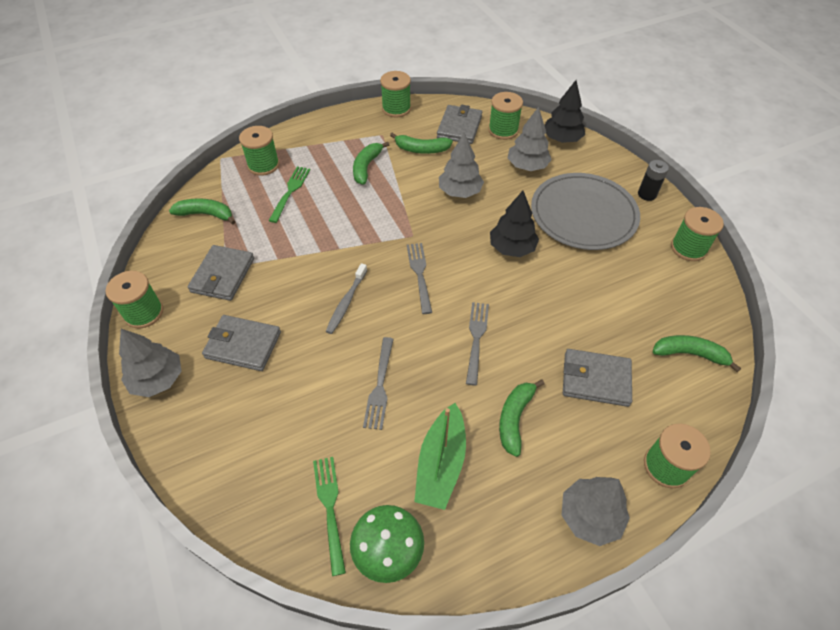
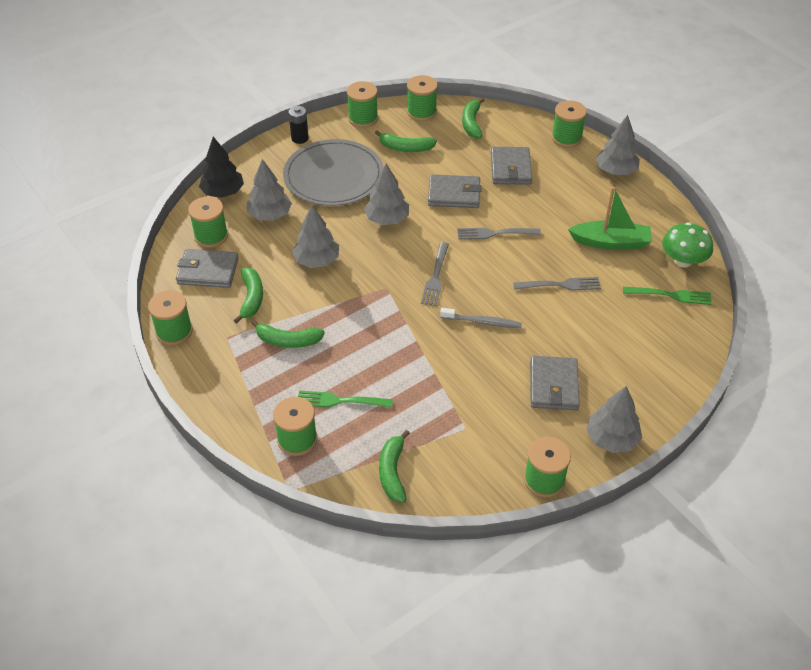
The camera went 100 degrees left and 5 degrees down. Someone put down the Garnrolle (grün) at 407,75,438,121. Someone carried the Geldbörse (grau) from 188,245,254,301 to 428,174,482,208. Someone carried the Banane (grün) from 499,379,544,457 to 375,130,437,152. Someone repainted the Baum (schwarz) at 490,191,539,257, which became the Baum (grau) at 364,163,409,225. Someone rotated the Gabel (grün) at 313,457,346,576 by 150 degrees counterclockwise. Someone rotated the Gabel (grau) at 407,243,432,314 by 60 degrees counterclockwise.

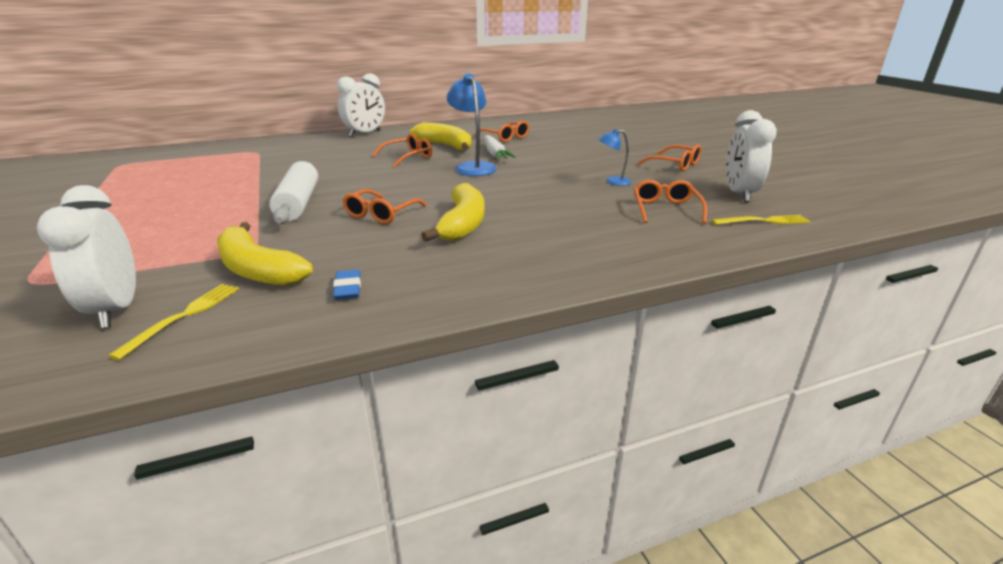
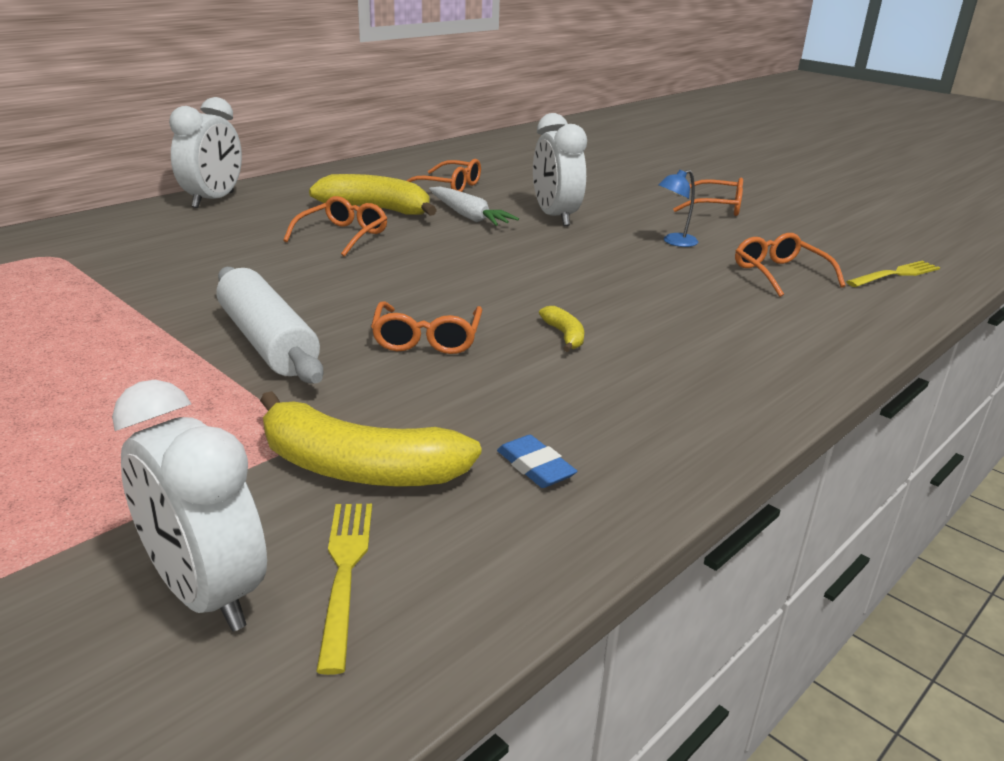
The camera went 25 degrees left and 0 degrees up. Someone took away the Lampe (blau) at 447,73,496,176. Someone carried the Wecker (weiß) from 726,110,777,202 to 533,113,587,226. Someone scaled the Banane (gelb) at 421,183,485,242 by 0.47.

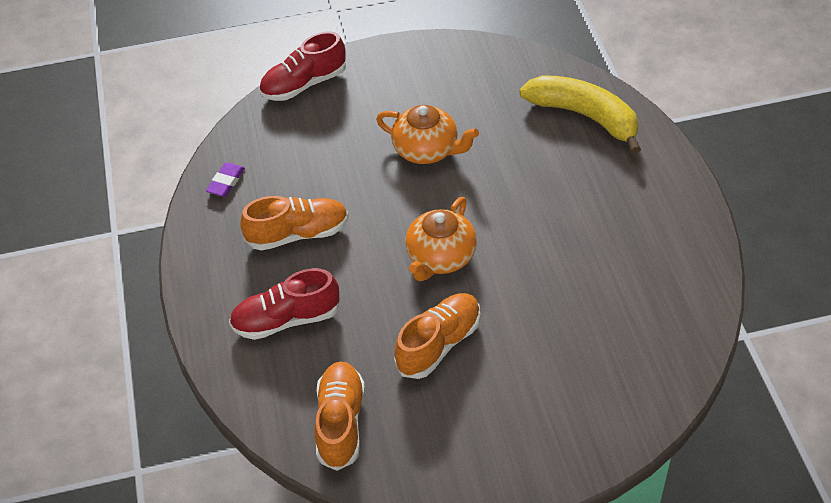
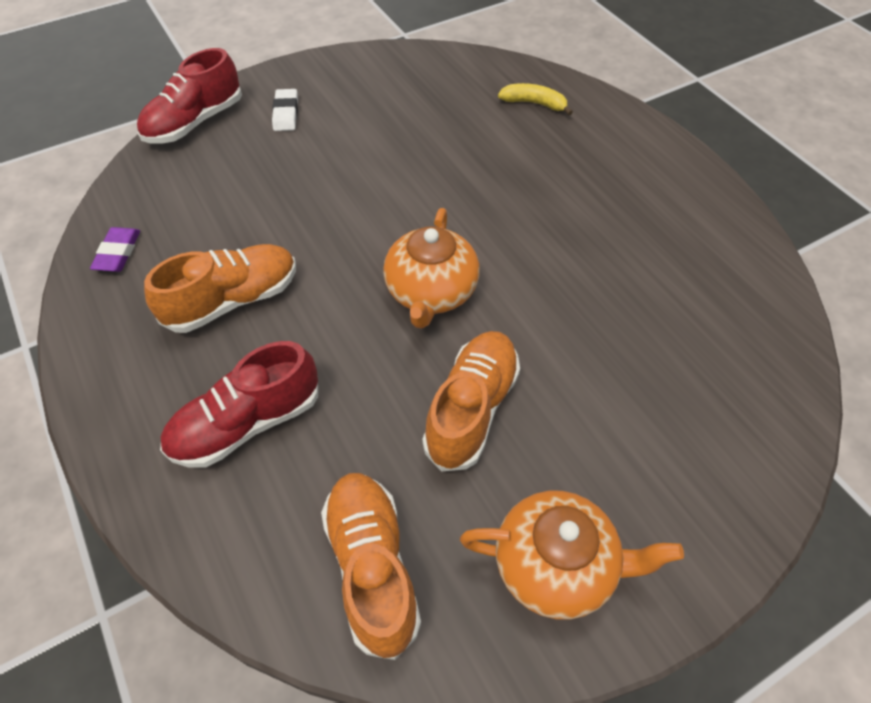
The camera went 20 degrees left and 5 degrees up. Someone put down the Radiergummi (weiß) at 272,89,298,131. Someone carried the Teekanne (orange) from 376,105,479,164 to 460,491,684,620. Someone scaled the Banane (gelb) at 519,75,641,154 by 0.47.

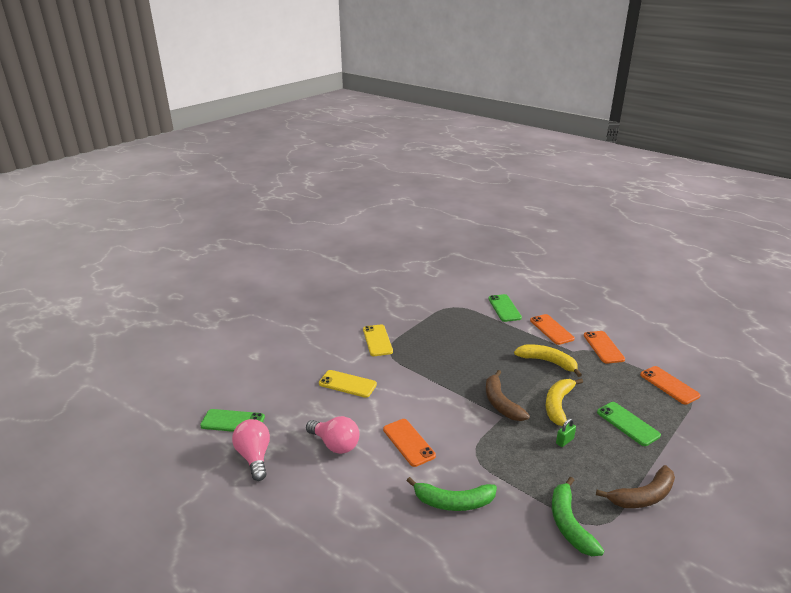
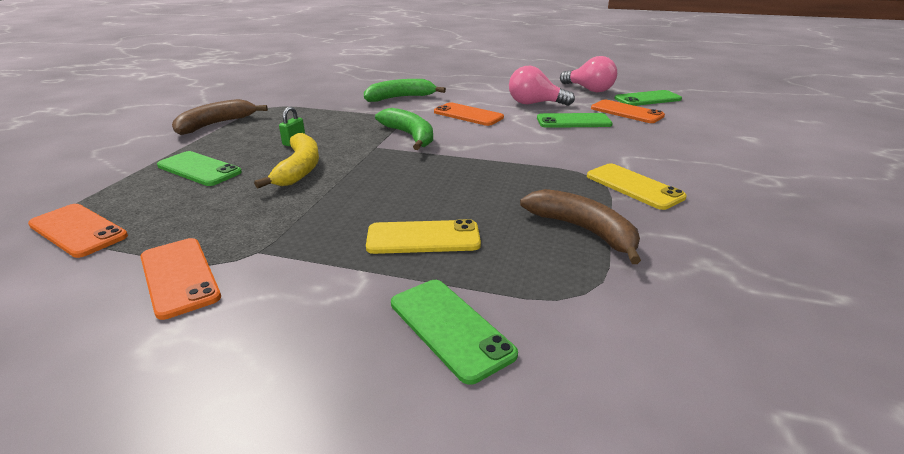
The camera went 155 degrees right and 0 degrees up. Someone took away the Banane (gelb) at 514,344,582,377. Someone put down the Handy (grün) at 537,113,613,128. Someone carried the Handy (gelb) from 319,370,377,398 to 366,219,481,254. Someone carried the Banane (braun) from 486,370,530,421 to 520,189,641,264. Someone carried the Handy (orange) from 530,314,575,345 to 591,100,665,123. Someone carried the Banane (grün) from 552,477,604,556 to 375,108,433,150.

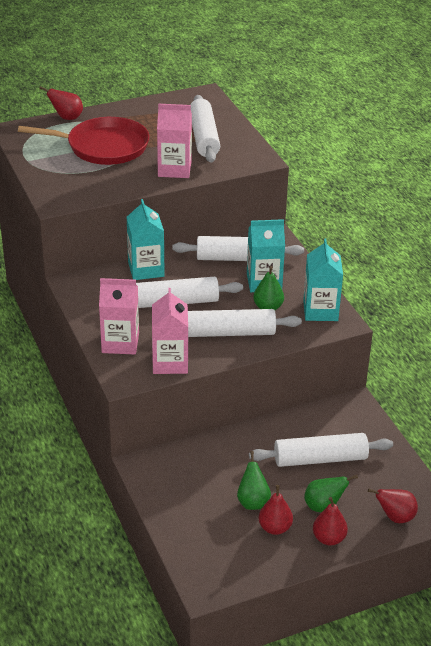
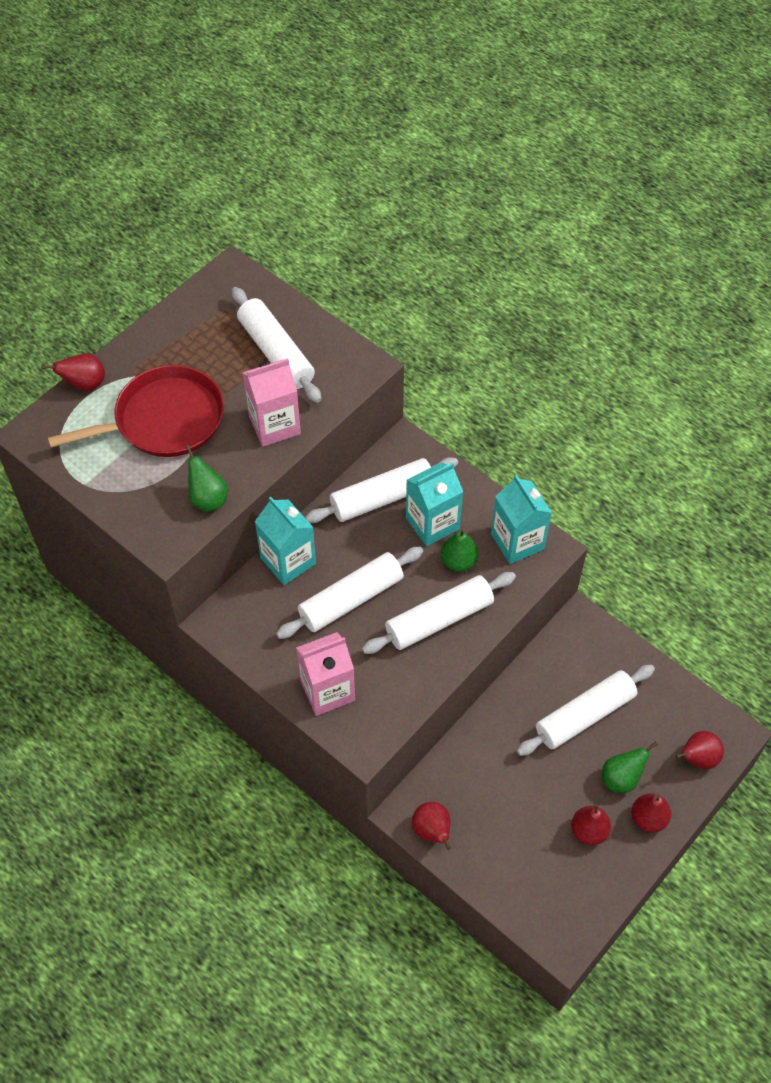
The camera went 25 degrees left and 20 degrees up. Someone took away the Getränkekarton (rosa) at 152,288,188,374. Someone put down the Birne (rot) at 412,802,451,850. Someone carried the Birne (grün) from 237,451,271,510 to 185,445,228,512.

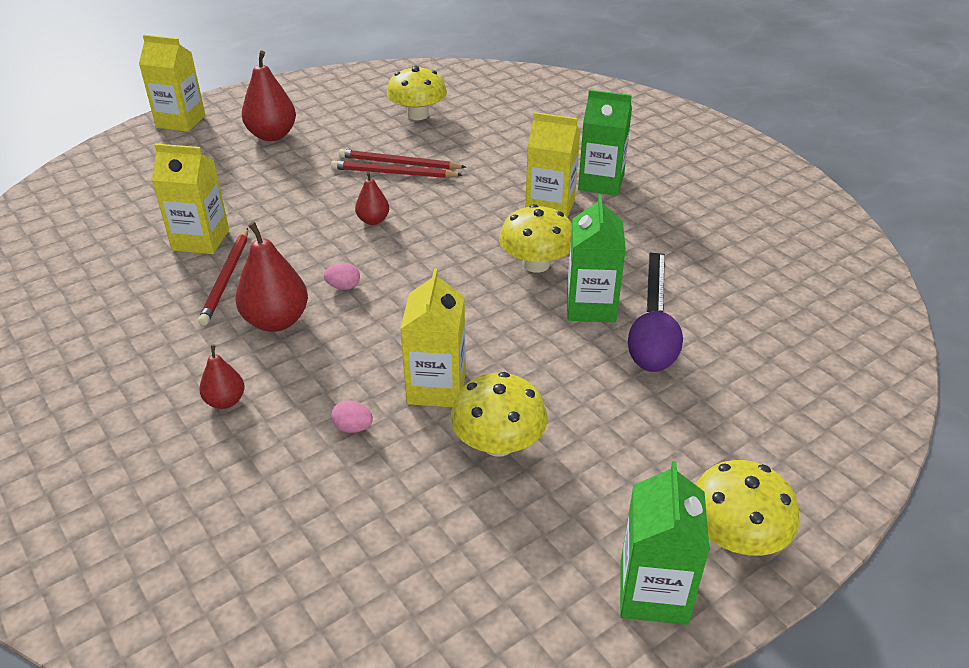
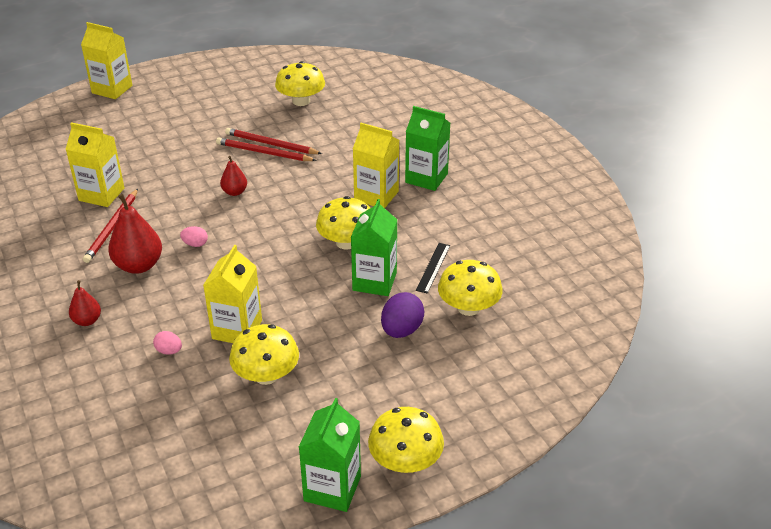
The camera went 10 degrees right and 0 degrees up. Someone took away the Birne (rot) at 242,50,296,141. Someone put down the Pilz (gelb) at 438,260,503,316.

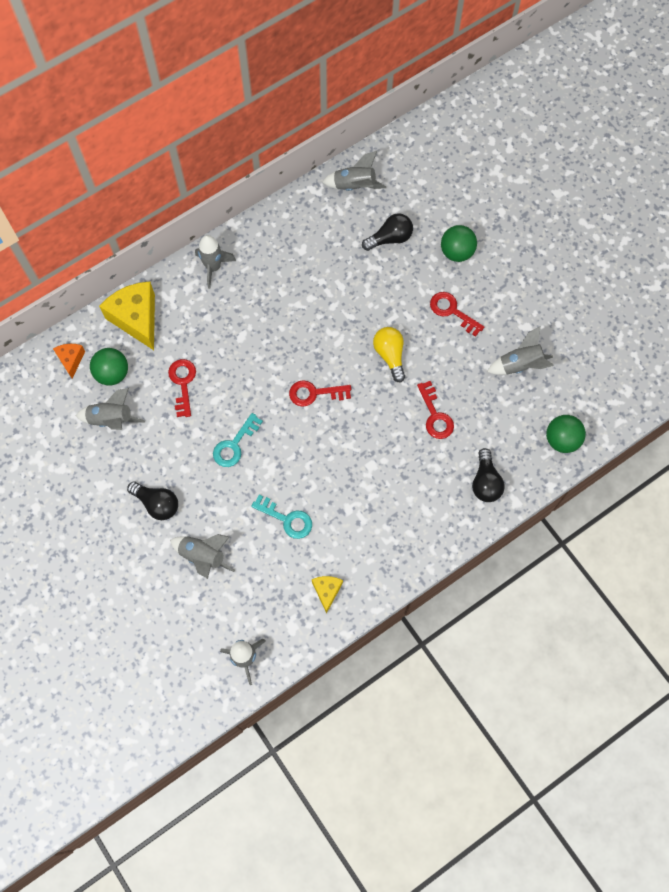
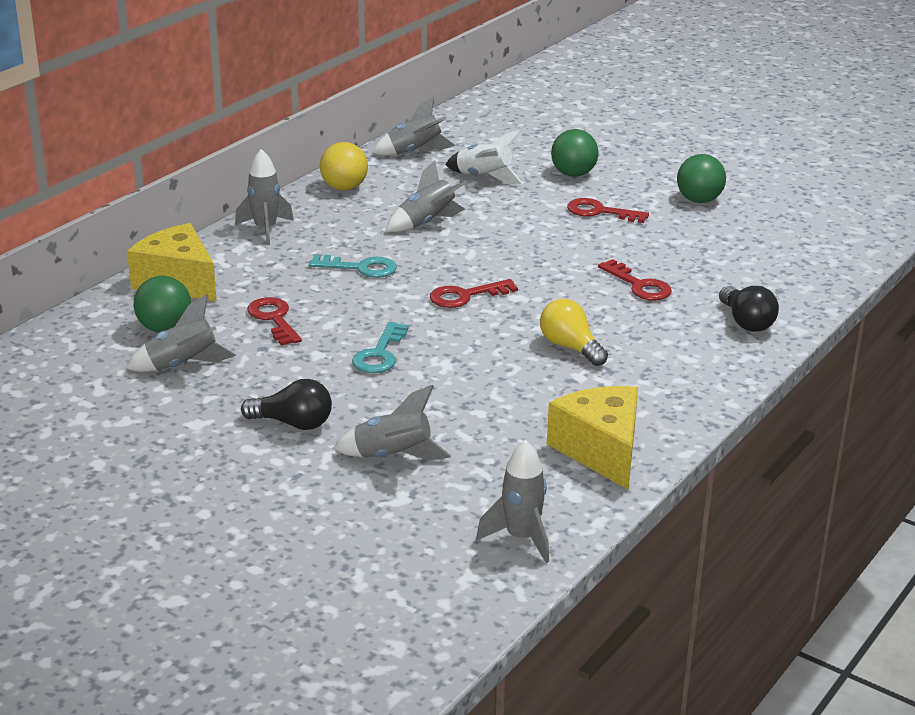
The camera went 20 degrees left and 40 degrees down. Someone took away the Käse (orange) at 53,344,85,379. Someone put down the Ball (gelb) at 320,142,368,191. Someone carried the Schlüssel (türkis) from 251,495,312,539 to 309,255,397,278. Someone carried the Glühbirne (gelb) from 373,327,405,383 to 540,299,608,366. Someone carried the Rakete (grau) from 487,327,554,375 to 386,161,467,232. Someone carried the Ball (grün) from 546,415,586,453 to 677,154,726,203. Someone swapped the Glühbirne (schwarz) at 362,213,413,251 for the Rakete (weiß) at 445,129,523,184. Someone scaled the Käse (gelb) at 312,576,343,614 by 1.94.

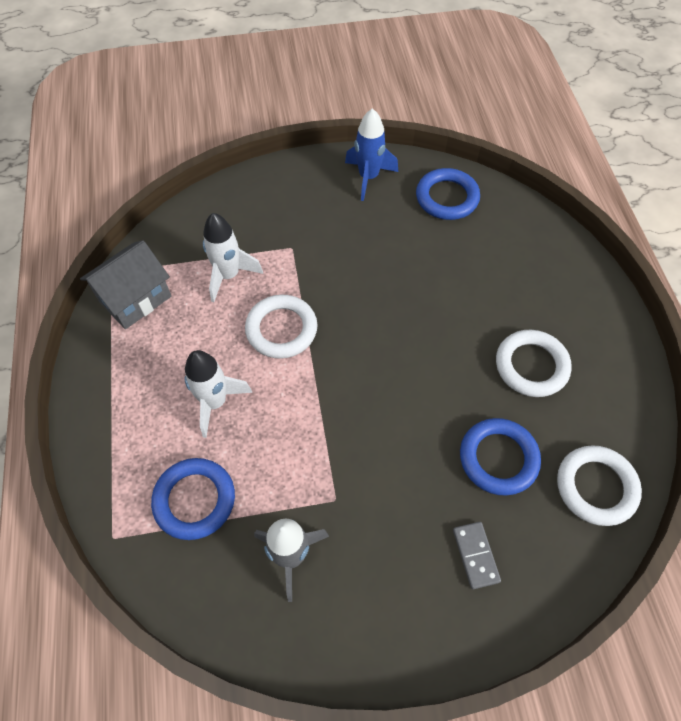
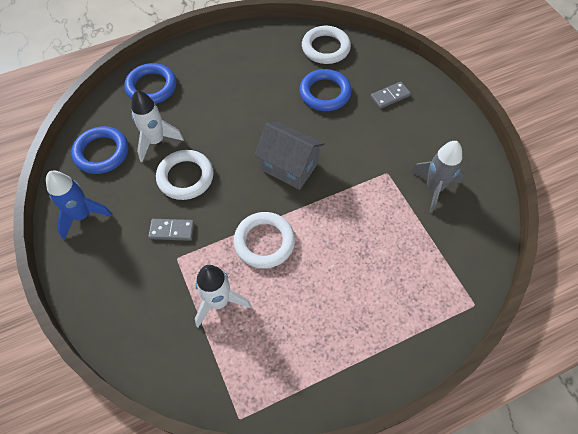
The camera went 105 degrees left and 0 degrees up. Someone put down the Dominostein (grau) at 148,219,194,241. Someone carried the Haus (grau) from 80,240,171,329 to 254,122,325,190. Someone carried the Ring (blau) from 151,458,235,540 to 124,63,177,104. Someone carried the Rakete (weiß) from 184,350,252,438 to 131,90,184,162. Someone carried the Ring (weiß) from 496,330,572,397 to 156,150,214,200.

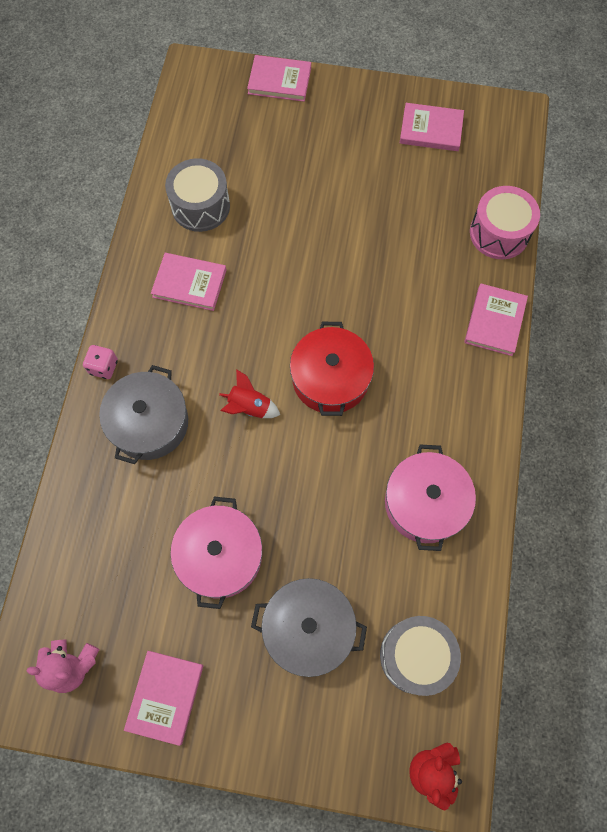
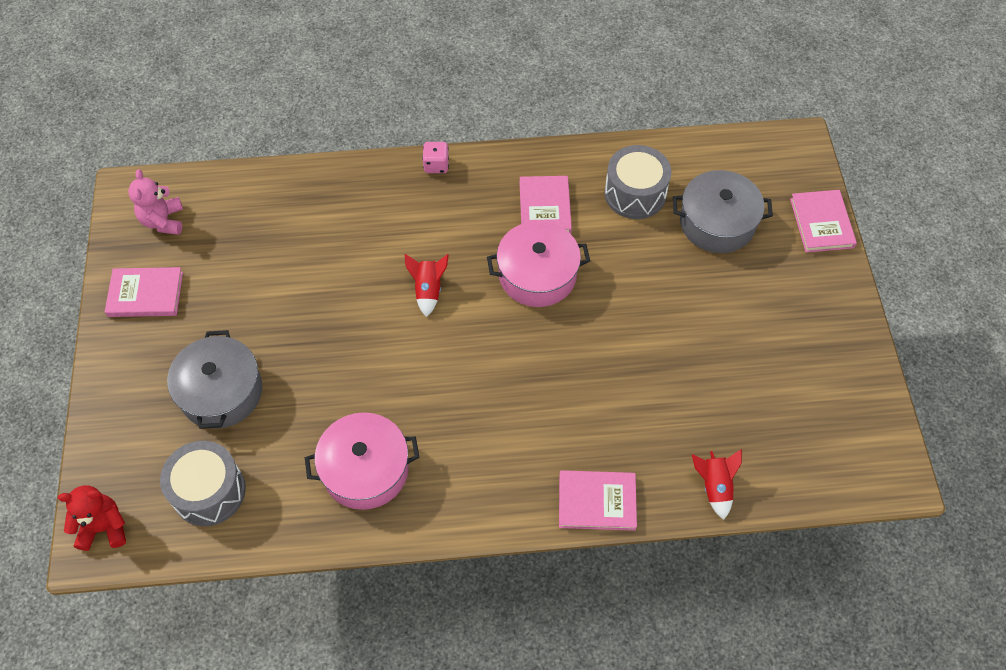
The camera went 75 degrees right and 10 degrees down. Someone took away the Kochtopf (rot) at 290,322,374,416. Someone took away the Buch (rosa) at 400,103,464,151. Someone carried the Kochtopf (grau) from 99,365,188,464 to 673,170,773,253. Someone carried the Kochtopf (rosa) from 170,497,262,609 to 487,221,590,307. Someone swapped the Trommel (rosa) at 470,186,540,259 for the Rakete (rot) at 692,449,742,520.

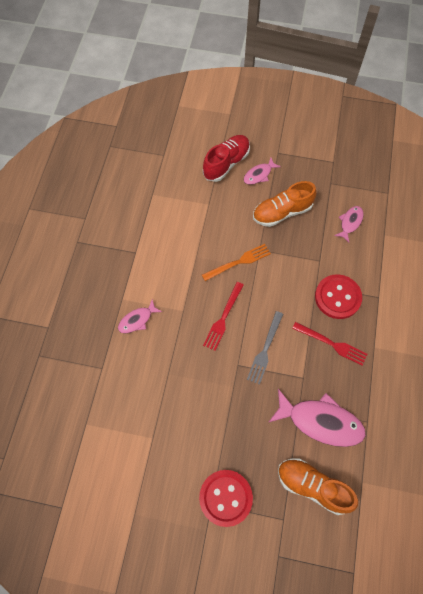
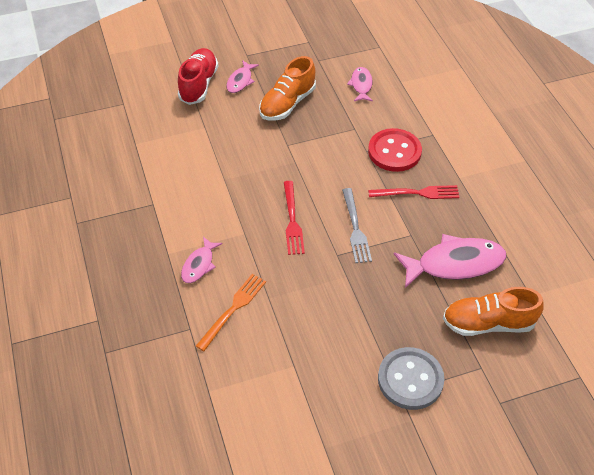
The camera went 30 degrees left and 15 degrees down. Someone carried the Gabel (orange) from 202,244,271,281 to 196,274,266,351. Someone repainted the Knopf (rot) at 199,470,253,527, which became the Knopf (grau) at 378,347,444,410.

